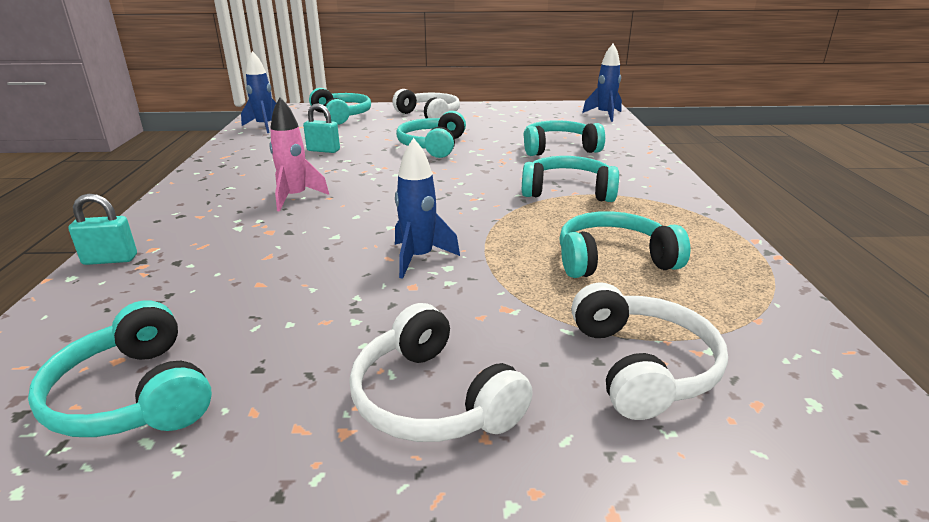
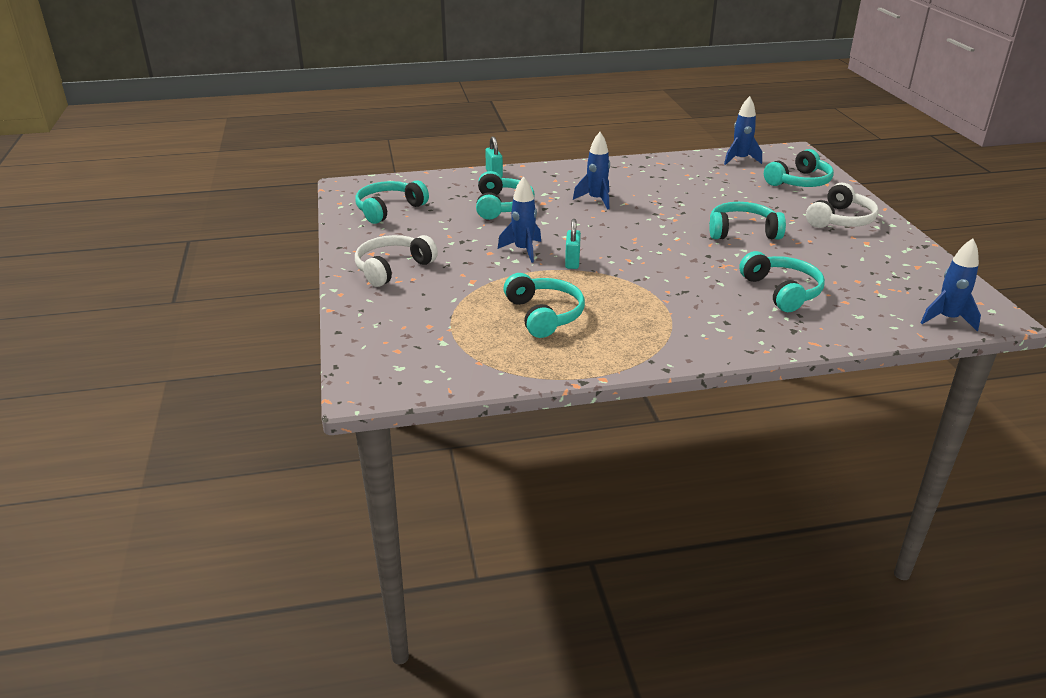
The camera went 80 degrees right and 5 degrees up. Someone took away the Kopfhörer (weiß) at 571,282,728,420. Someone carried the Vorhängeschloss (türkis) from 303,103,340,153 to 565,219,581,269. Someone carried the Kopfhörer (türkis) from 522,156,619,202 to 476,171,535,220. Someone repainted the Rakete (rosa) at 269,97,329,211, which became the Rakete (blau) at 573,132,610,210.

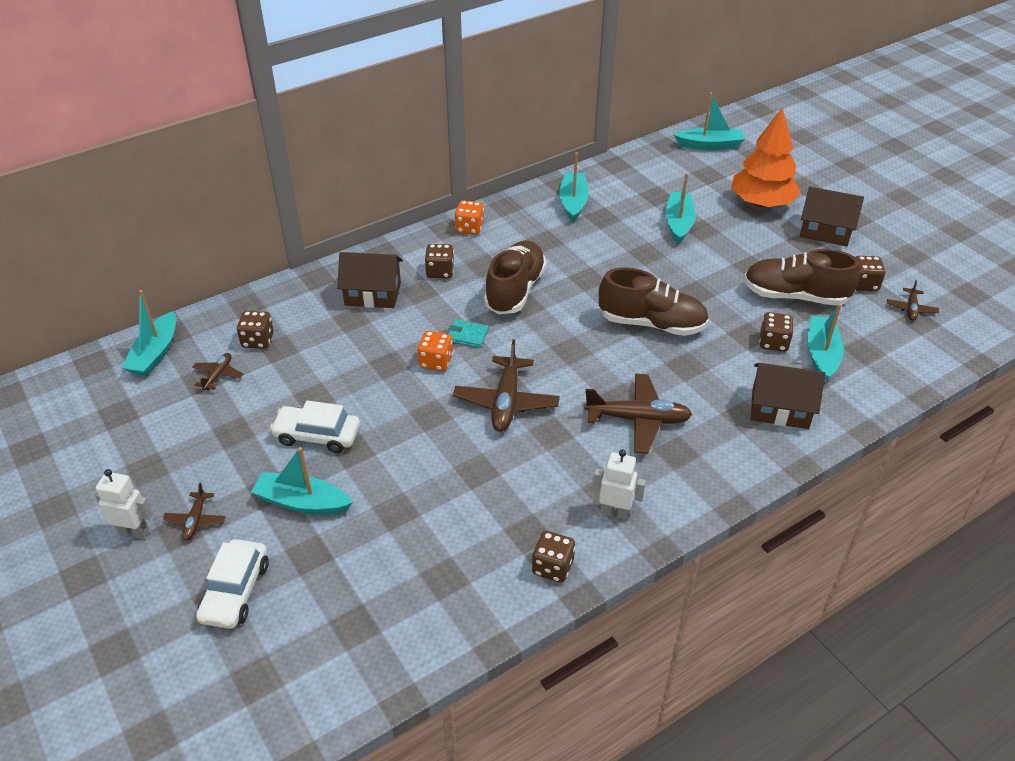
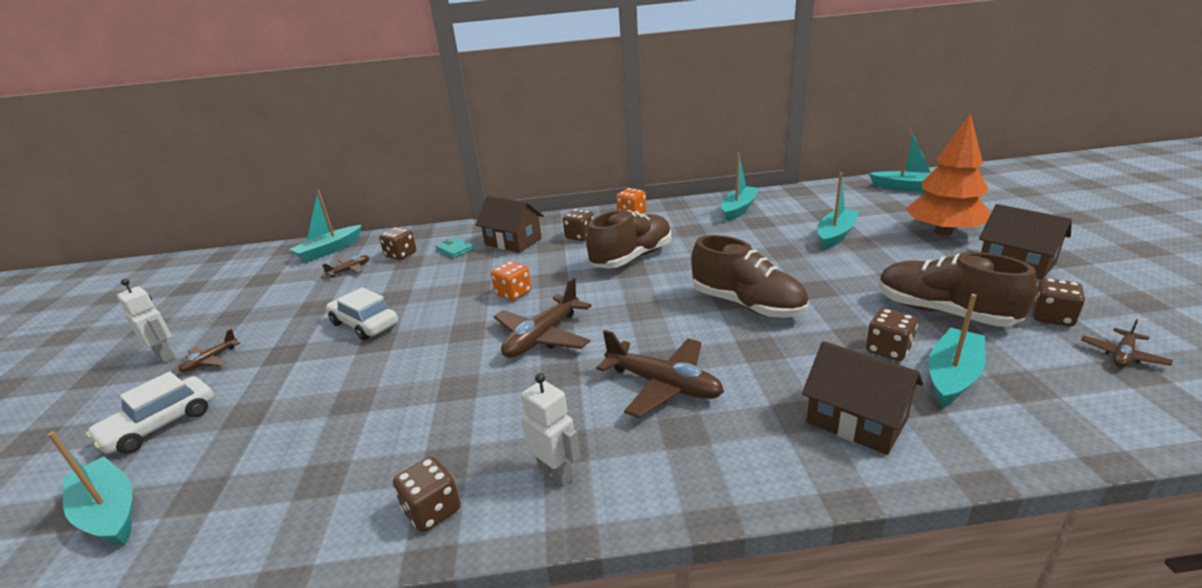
The camera went 30 degrees right and 15 degrees down. Someone carried the Boot (türkis) from 251,447,353,515 to 48,431,132,545. Someone carried the Geldbörse (türkis) from 448,319,489,348 to 435,238,474,258.

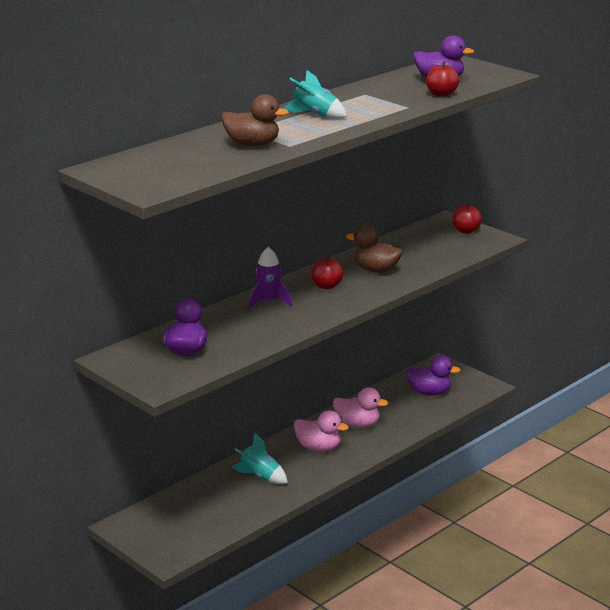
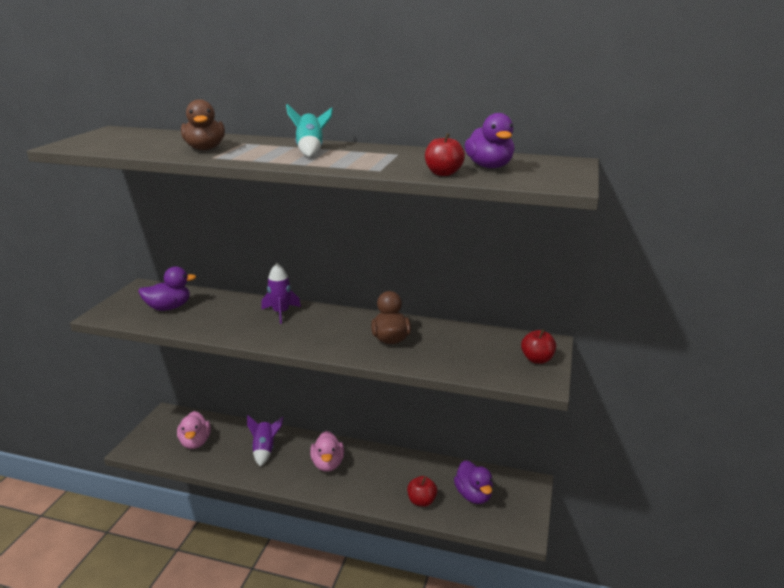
The camera went 60 degrees right and 0 degrees up. Someone carried the Apfel (rot) from 311,256,344,289 to 407,476,438,507. Someone carried the Ente (rosa) from 333,387,388,428 to 177,411,211,449. Someone repainted the Rakete (türkis) at 231,433,288,484, which became the Rakete (lila) at 247,415,283,467.

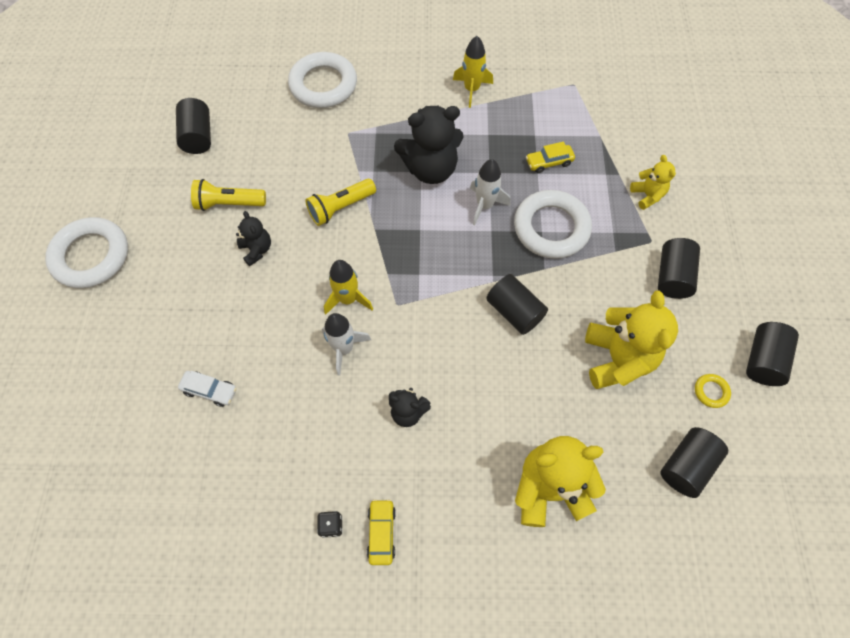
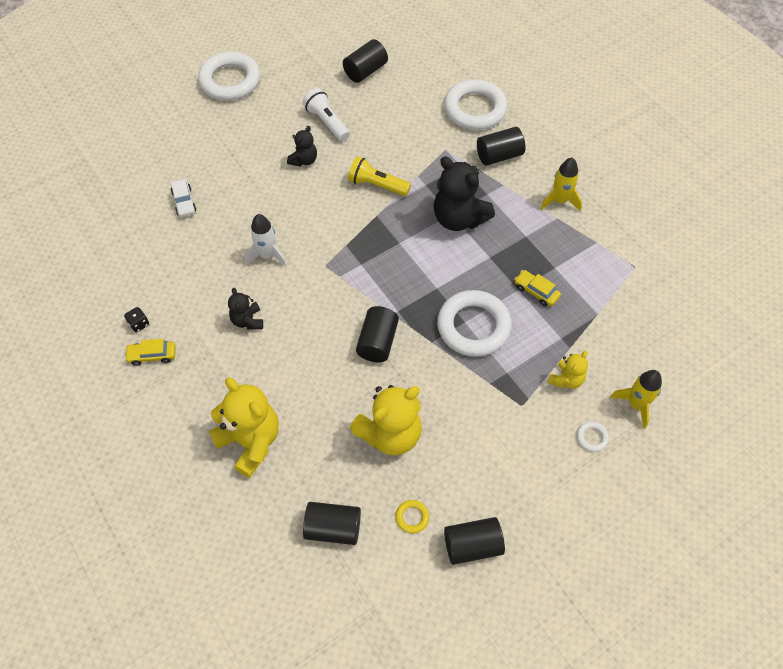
The camera went 55 degrees right and 5 degrees down. Someone took away the Rakete (weiß) at 470,159,510,225. Someone put down the Ring (weiß) at 576,421,609,452. Someone carried the Rakete (gelb) from 324,260,373,315 to 610,370,662,429. Someone carried the Vollzylinder (schwarz) from 658,238,700,299 to 477,127,526,166. Someone repainted the Taschenlampe (gelb) at 191,179,266,211, which became the Taschenlampe (weiß) at 303,88,350,141. Someone rotated the Auto (gelb) at 367,499,396,565 by 150 degrees counterclockwise.

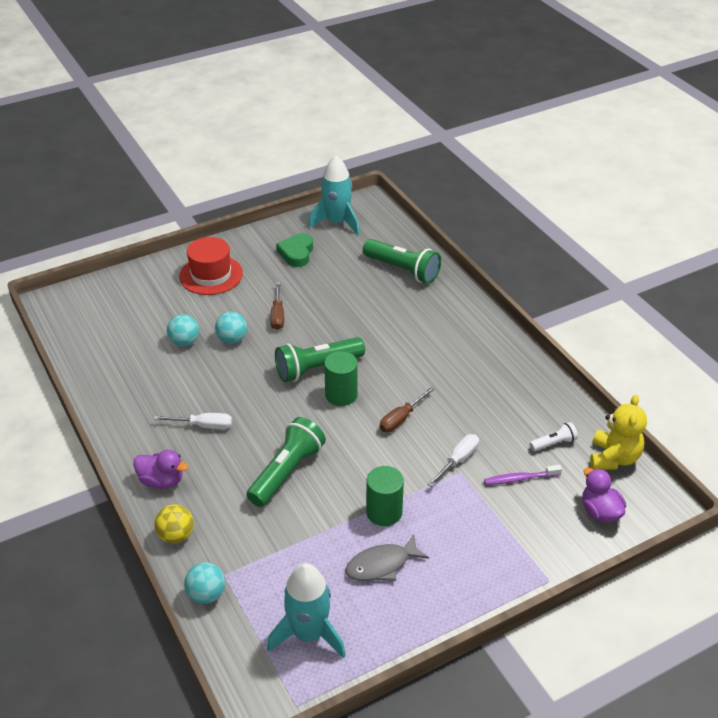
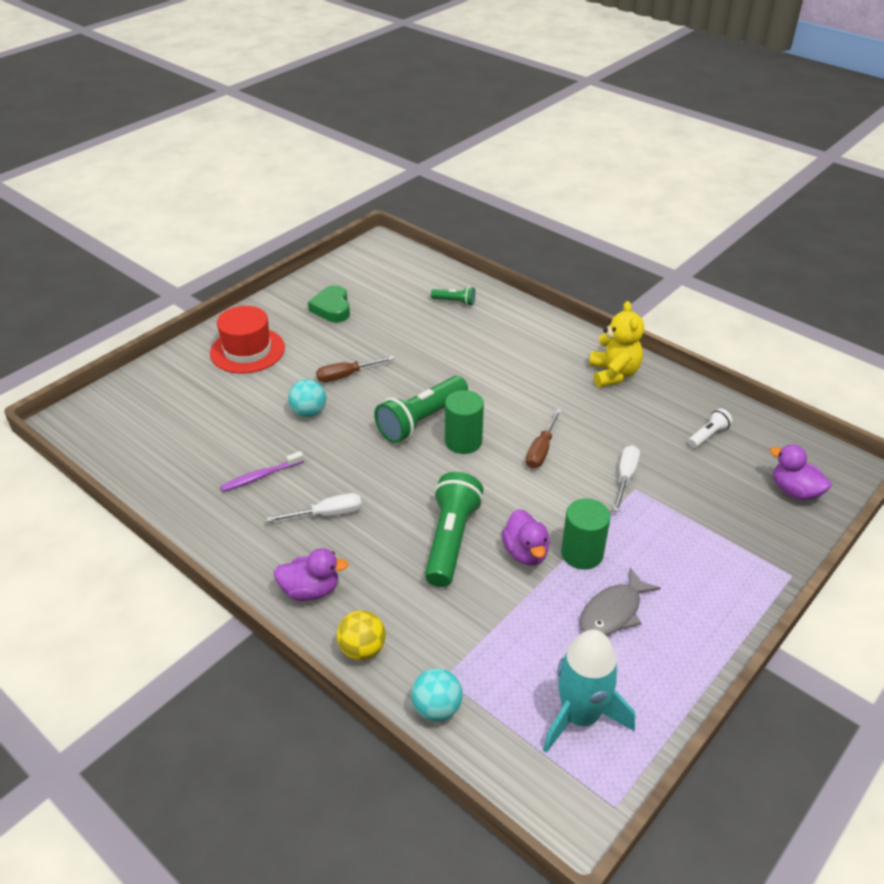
The camera went 20 degrees left and 0 degrees up. Someone took away the Ball (türkis) at 167,314,199,346. Someone took away the Rakete (türkis) at 308,156,360,235. Someone put down the Ente (lila) at 502,509,550,565. Someone carried the Zahnbürste (lila) from 484,465,562,485 to 220,451,304,492. Someone carried the Teddybär (gelb) from 590,394,647,470 to 589,301,644,387. Someone rotated the Schraubenzieher (braun) at 270,282,284,330 by 90 degrees clockwise. Someone scaled the Taschenlampe (grün) at 363,239,441,284 by 0.49.

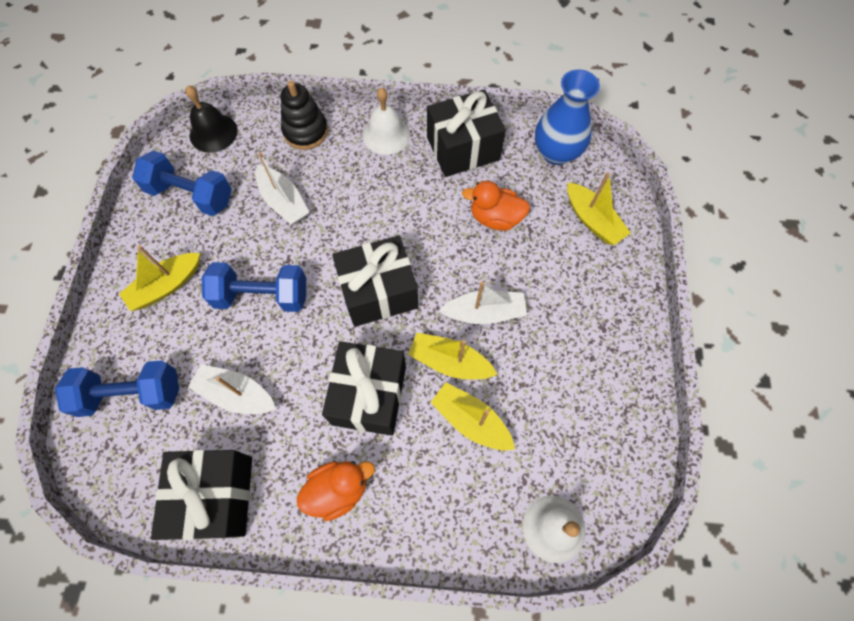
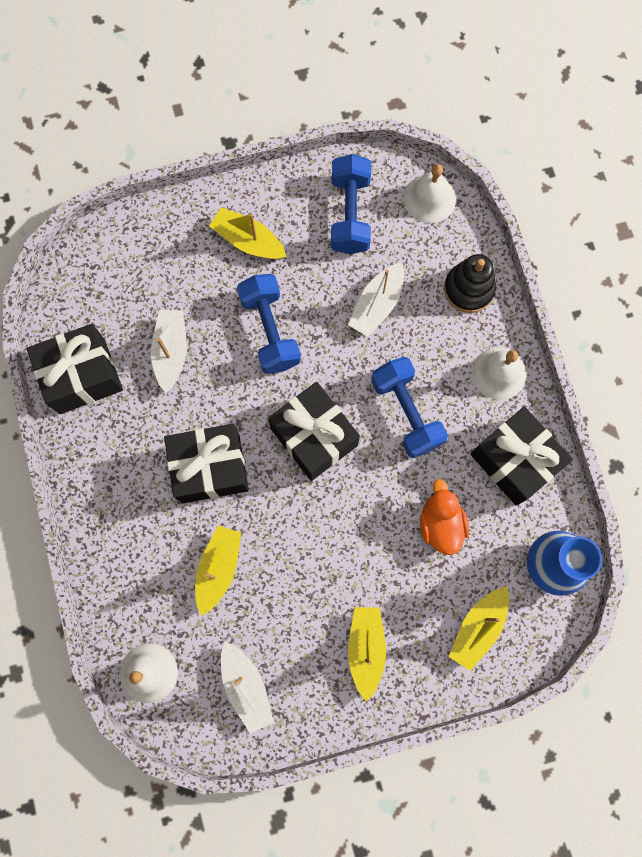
The camera went 70 degrees right and 10 degrees up. Someone took away the Ente (orange) at 297,461,375,521. Someone carried the Hantel (blau) from 55,360,179,417 to 371,357,448,458. Someone carried the Boot (gelb) from 408,332,498,379 to 348,607,386,702. Someone carried the Boot (weiß) from 439,282,527,324 to 221,642,274,734. Someone repainted the Glocke (schwarz) at 185,86,238,153, which became the Glocke (weiß) at 404,164,456,223.

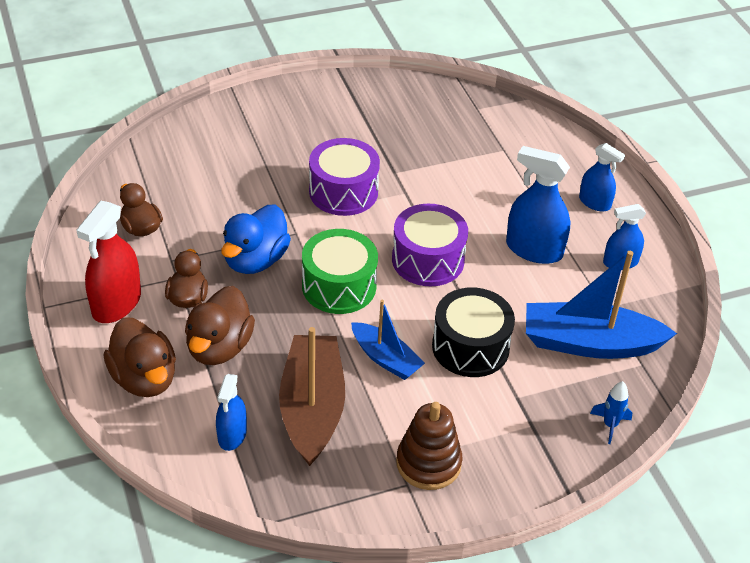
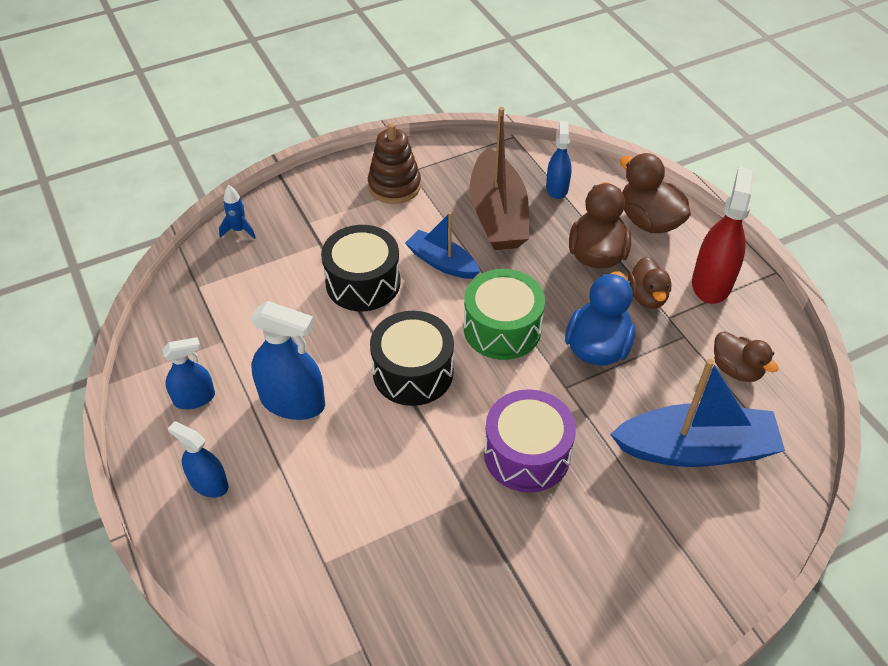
The camera went 175 degrees right and 5 degrees up. Someone carried the Boot (blau) from 526,251,677,359 to 610,359,785,467. Someone repainted the Trommel (lila) at 392,204,468,286, which became the Trommel (schwarz) at 370,311,454,406.

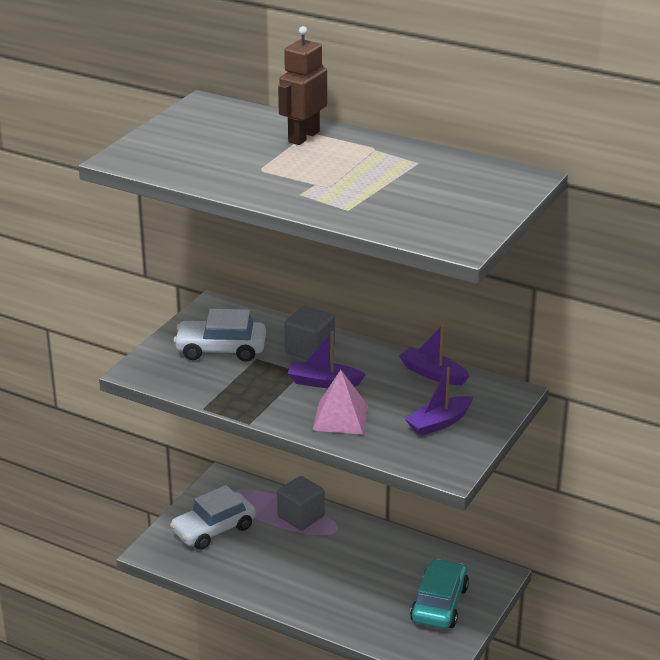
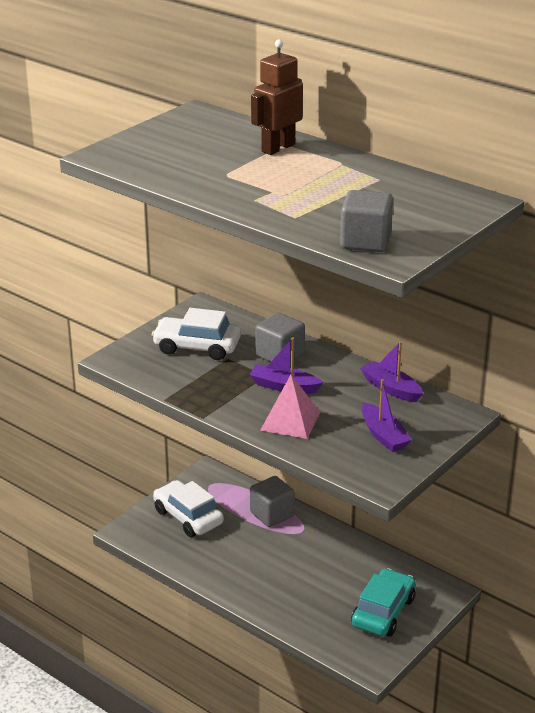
The camera went 10 degrees right and 0 degrees up. Someone put down the Kubus (grau) at 340,190,393,252. Someone rotated the Auto (weiß) at 170,485,256,550 by 75 degrees clockwise. Someone rotated the Boot (lila) at 404,367,473,436 by 90 degrees counterclockwise.

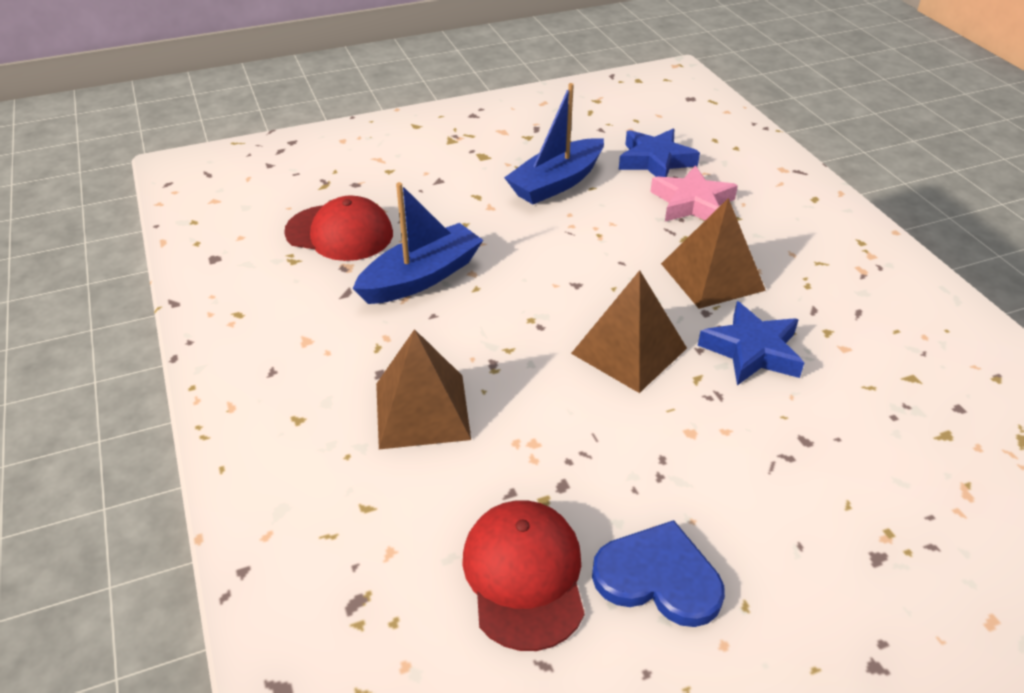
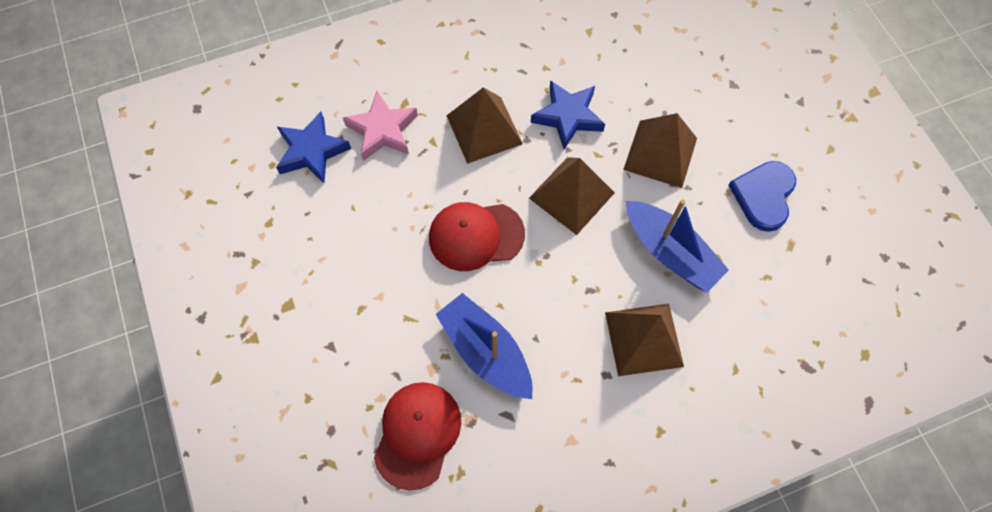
The camera went 90 degrees left and 25 degrees up. Someone put down the Pyramide (braun) at 623,113,697,188. Someone carried the Kappe (rot) from 462,500,585,651 to 429,202,525,271. Someone carried the Boot (blau) from 504,83,604,204 to 626,199,729,292.

